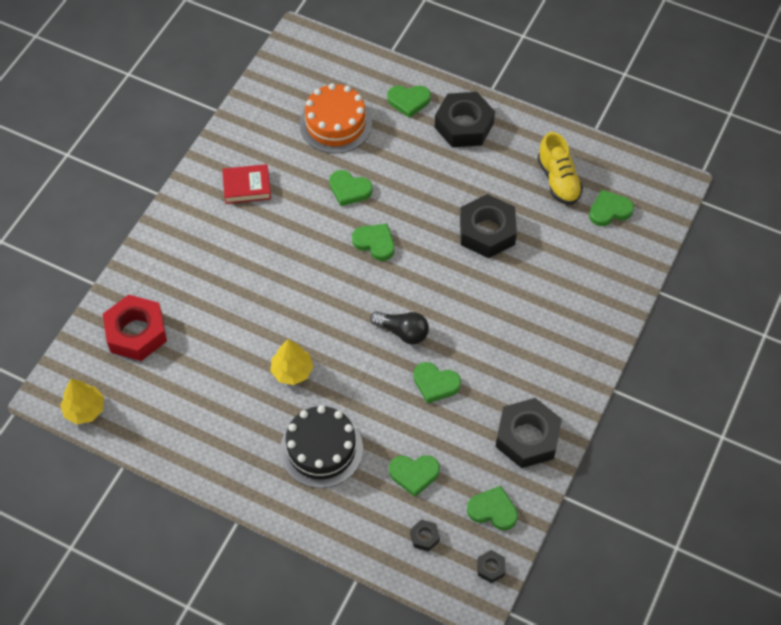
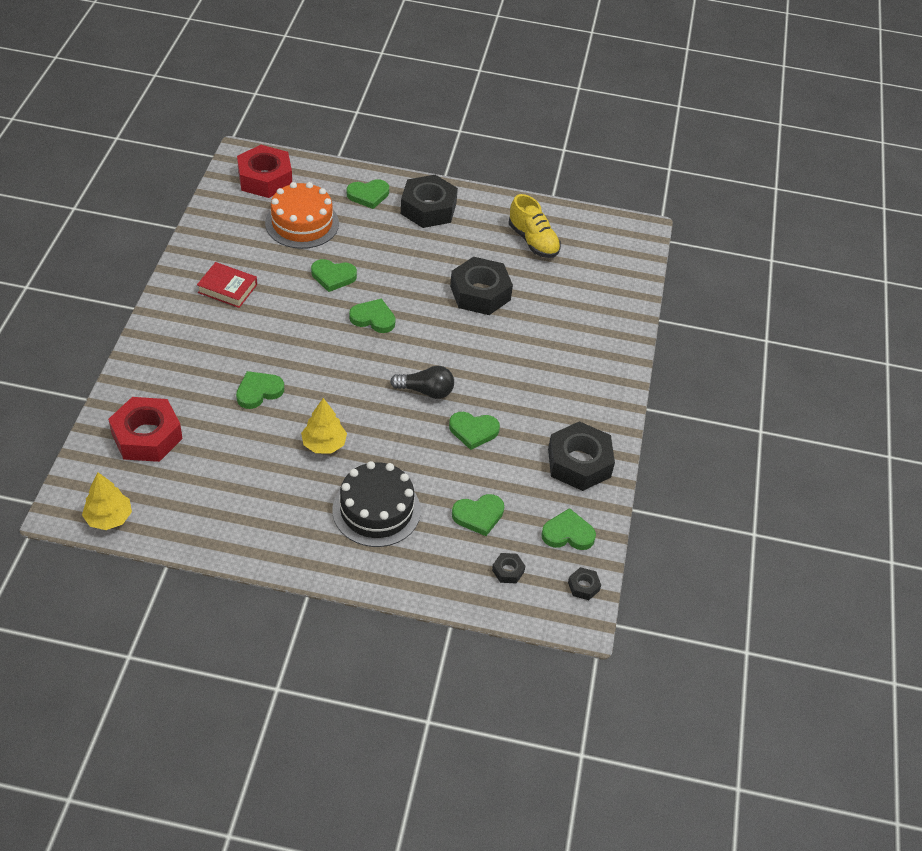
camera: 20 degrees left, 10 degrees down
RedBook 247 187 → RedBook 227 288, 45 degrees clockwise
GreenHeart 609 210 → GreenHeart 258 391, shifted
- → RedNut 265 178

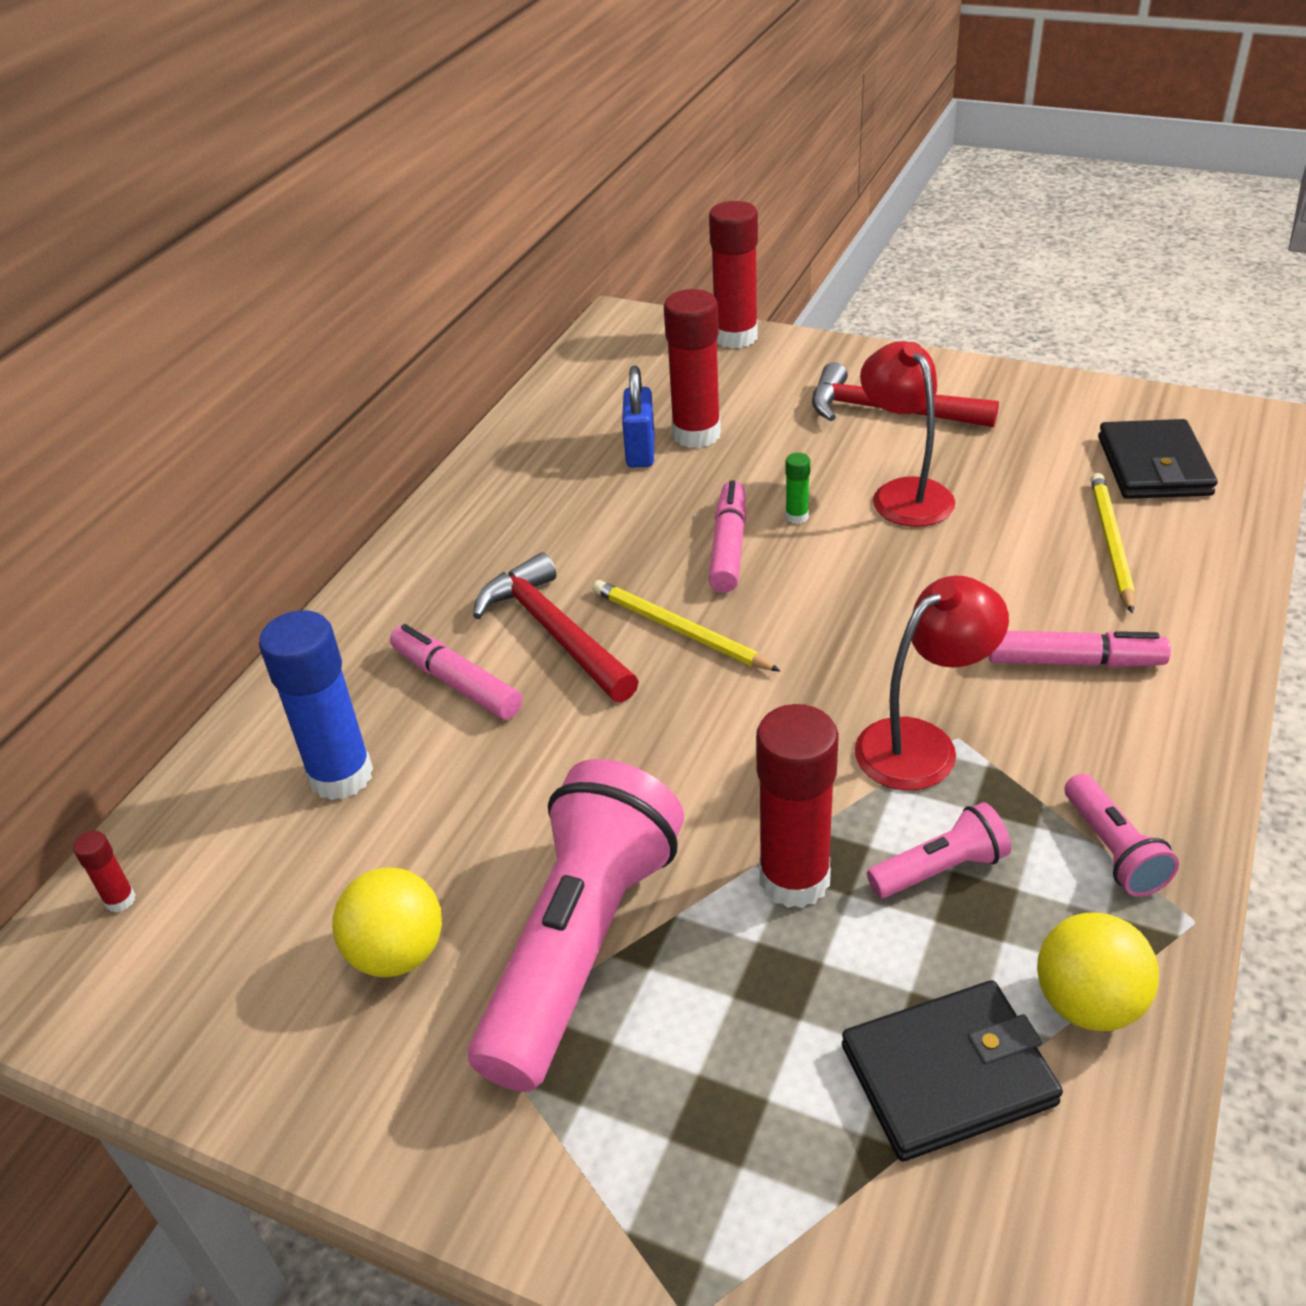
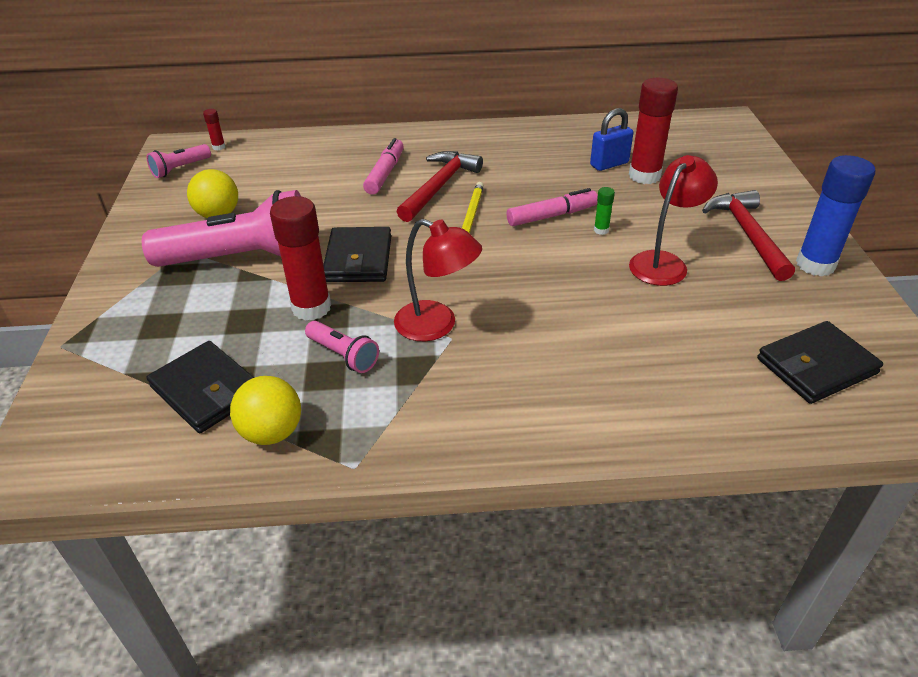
camera: 60 degrees right, 0 degrees up
PinkFlashlight 1113 850 → PinkFlashlight 180 169, shifted
- → BlackWallet 358 259
BlueGlueStick 341 776 → BlueGlueStick 815 265, shifted
RedGlueStick 735 337 → -
PinkMarker 1074 661 → -
YellowPencil 1110 543 → -

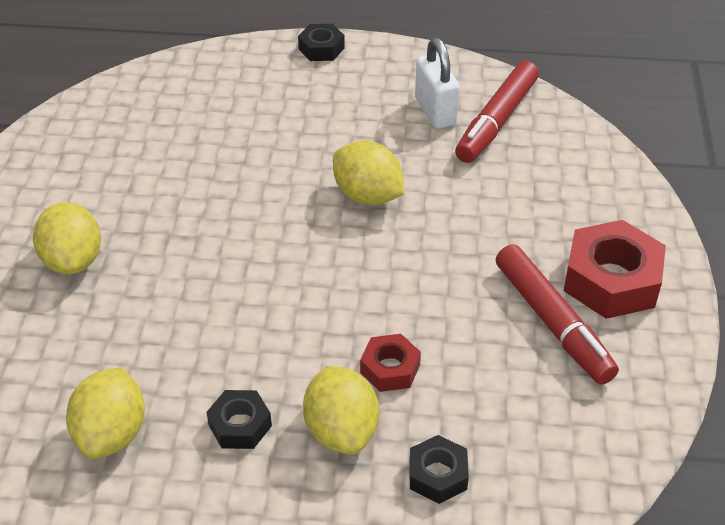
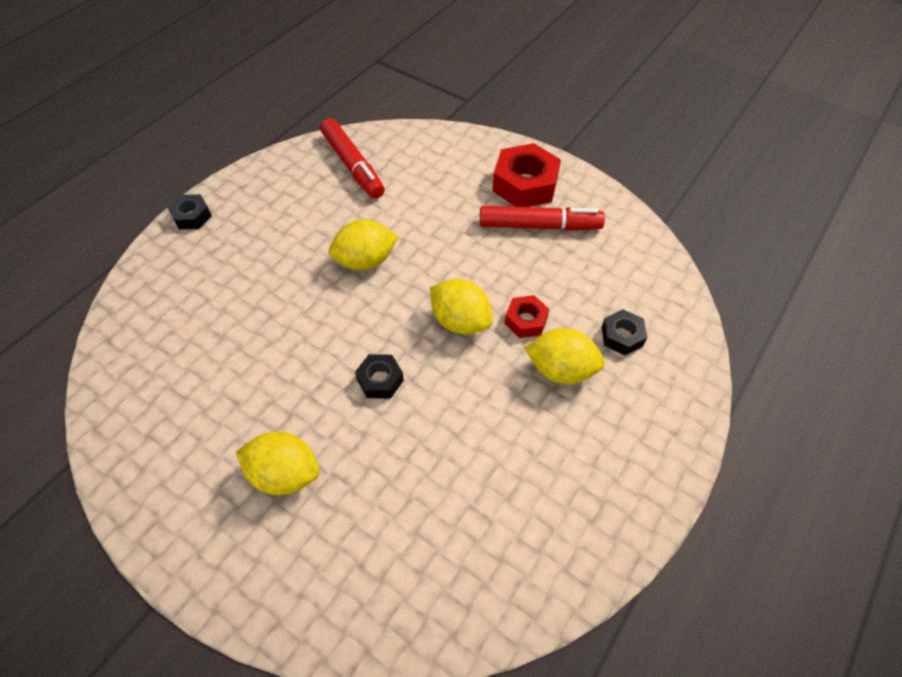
camera: 60 degrees left, 10 degrees up
BlackNut 240 425 → BlackNut 380 380, shifted
YellowLemon 112 434 → YellowLemon 460 321, shifted
WhitePadlock 435 111 → -

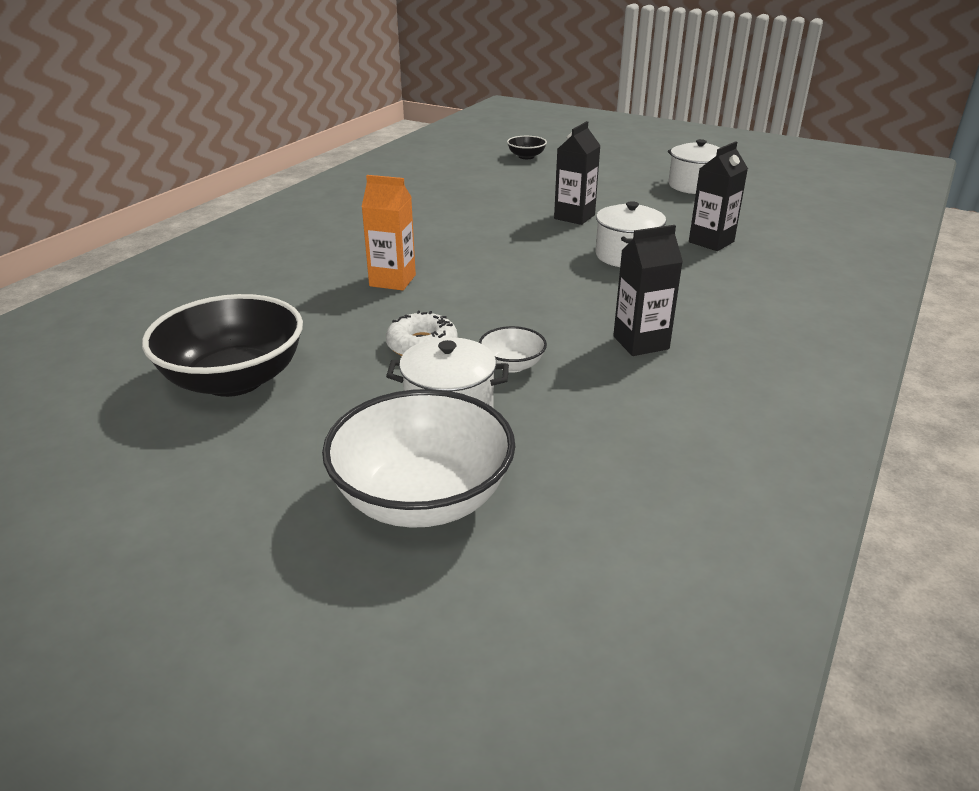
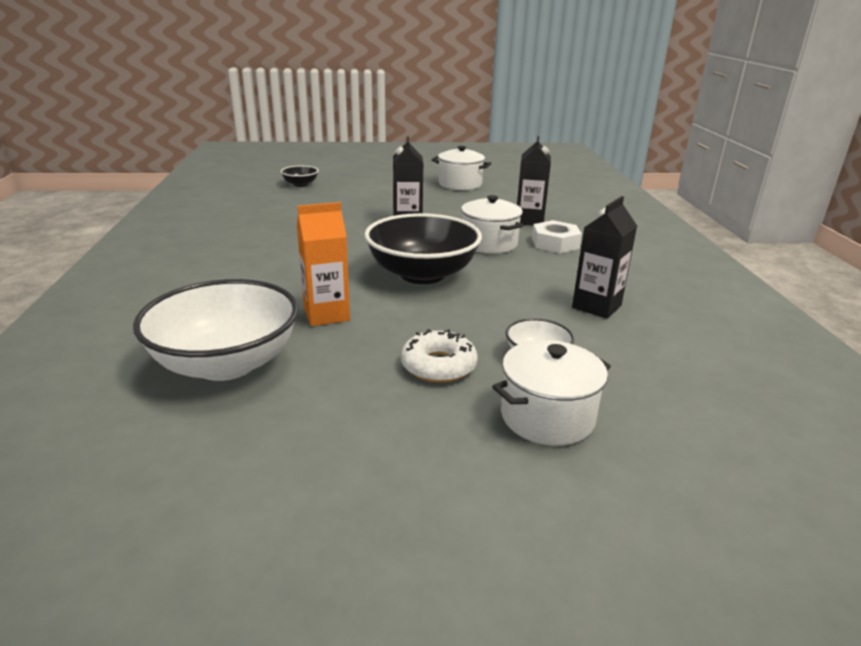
camera: 35 degrees left, 5 degrees down
WhiteBowl 422 498 → WhiteBowl 226 363, shifted
BlackBowl 234 380 → BlackBowl 422 274, shifted
- → WhiteNut 555 243

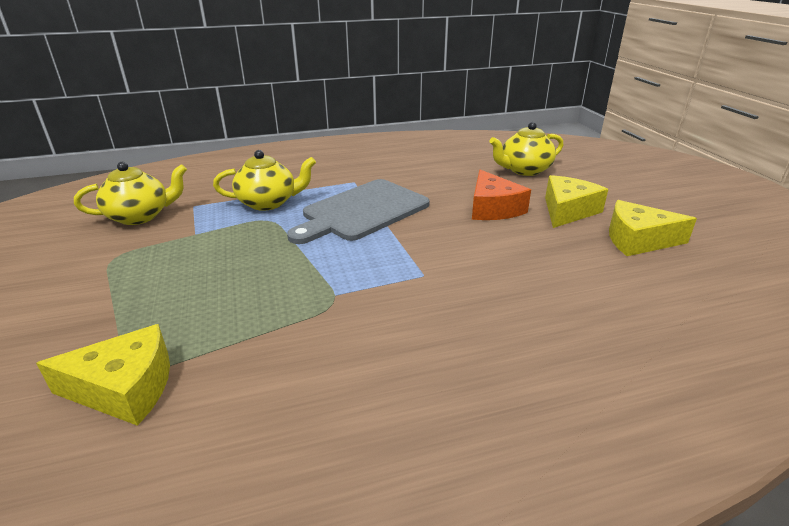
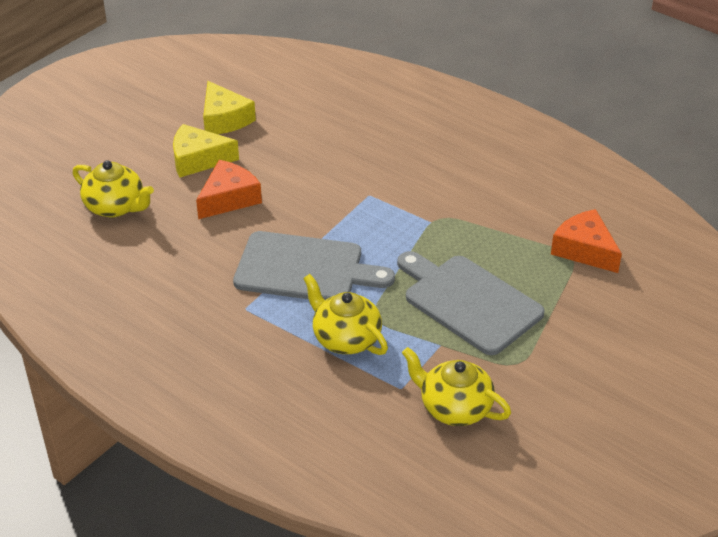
camera: 125 degrees left, 10 degrees up
- → GreyCuttingBoard 468 302
YellowCheese 125 388 → OrangeCheese 584 250

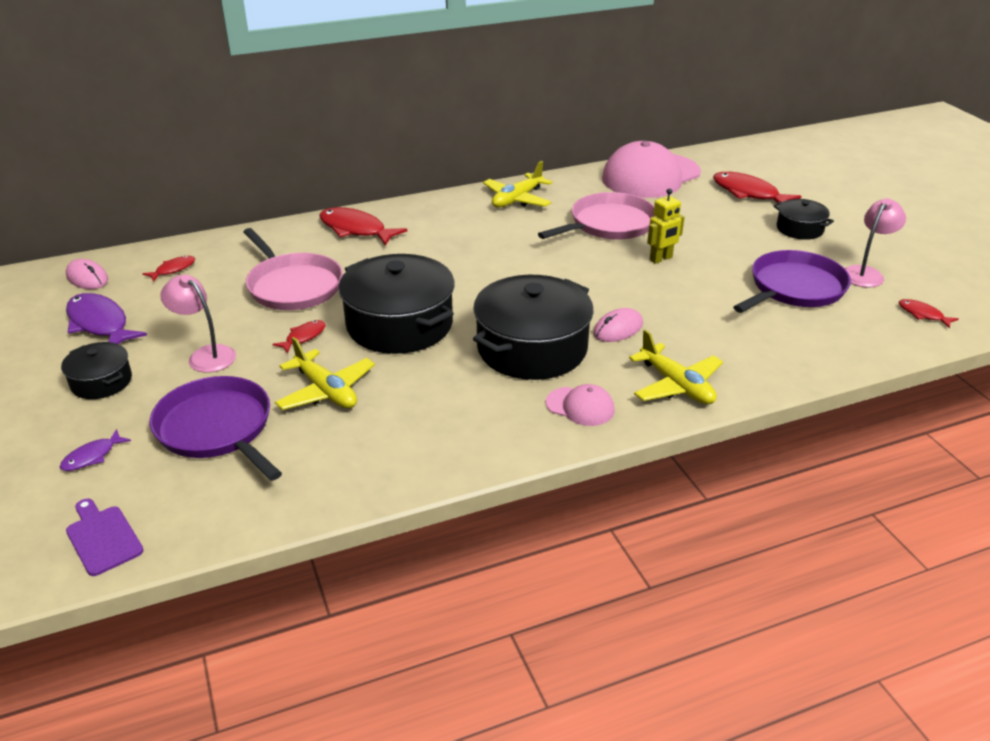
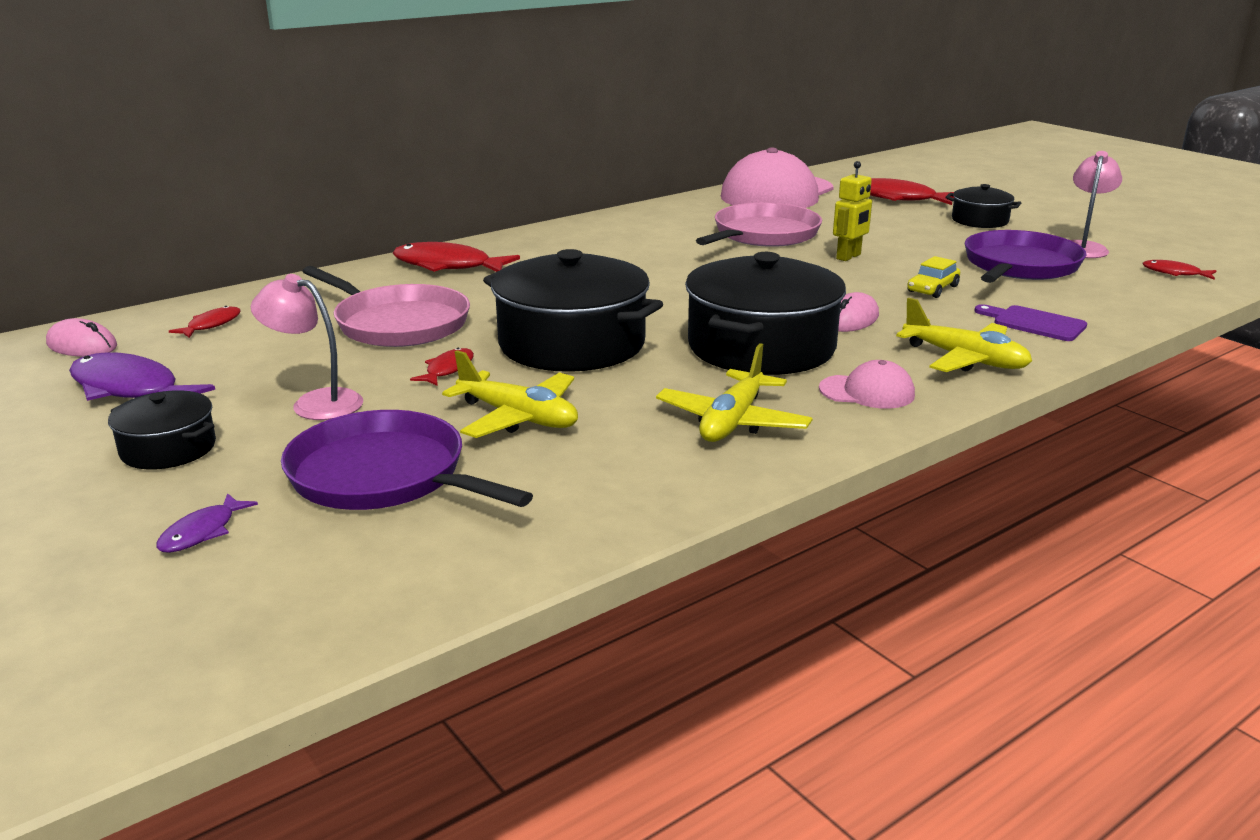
camera: 15 degrees left, 10 degrees down
YellowPlane 517 199 → YellowPlane 732 422, shifted
- → YellowCar 932 289
PurpleCuttingBoard 102 538 → PurpleCuttingBoard 1034 323, shifted

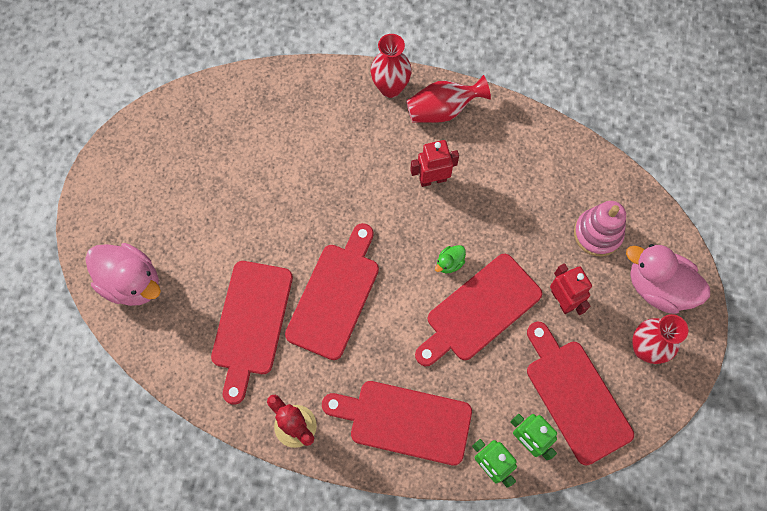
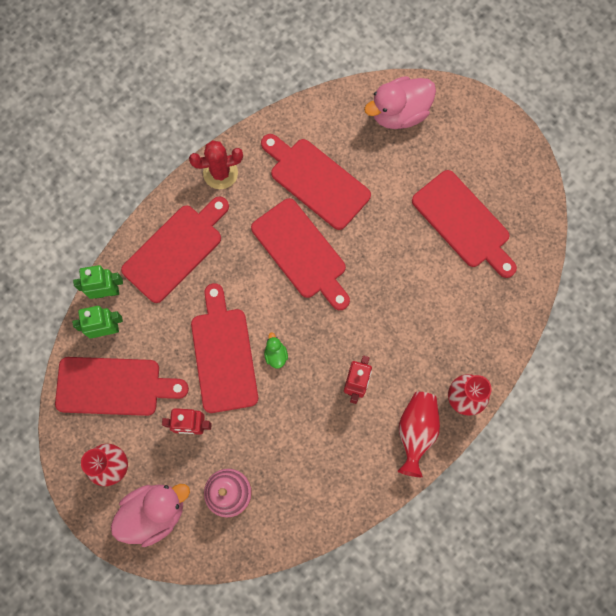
camera: 120 degrees right, 5 degrees up
- → RedCuttingBoard 463 223

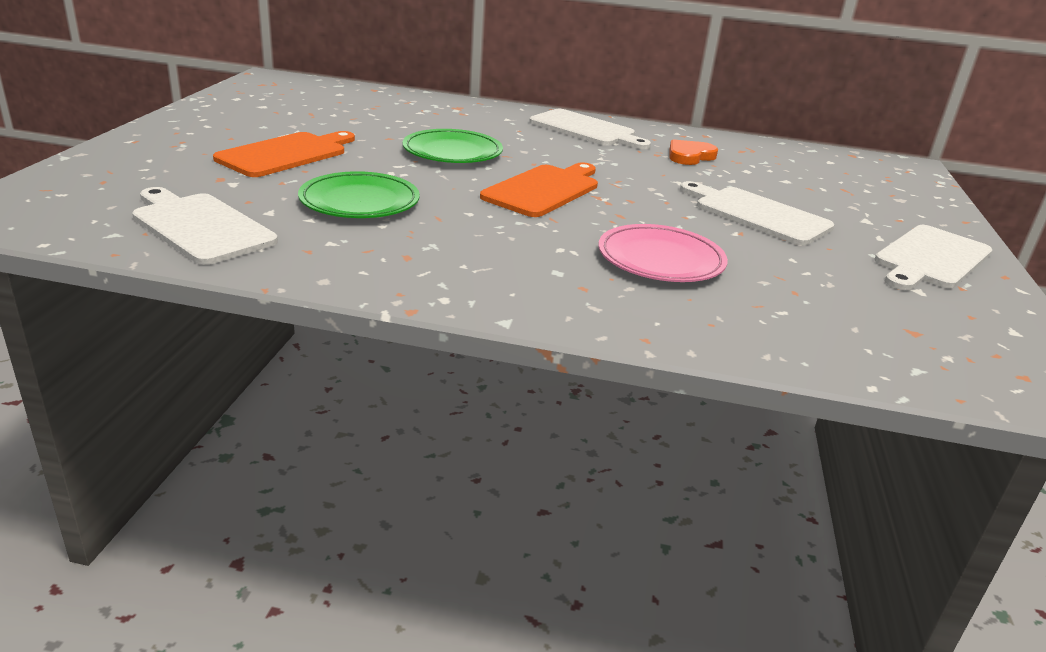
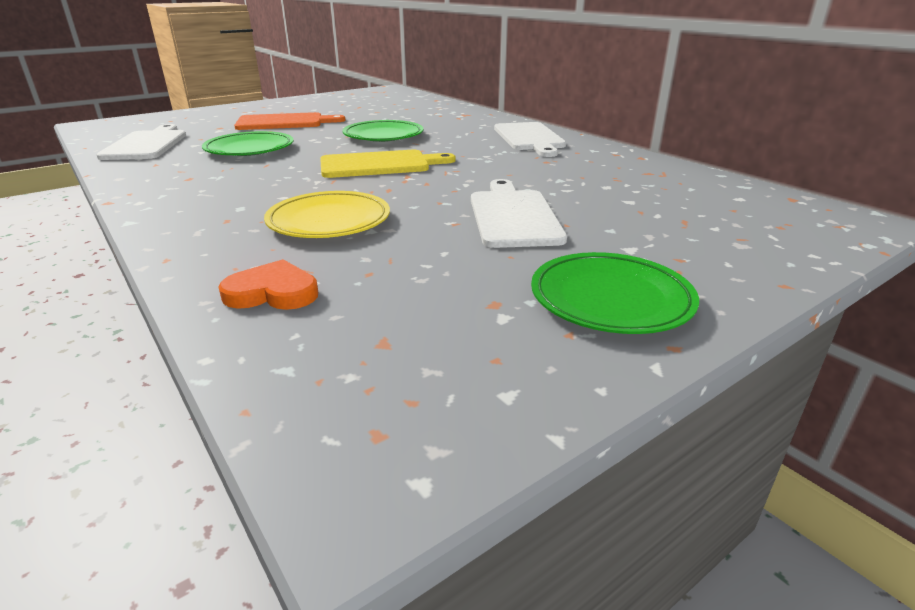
camera: 45 degrees right, 0 degrees up
OrangeHeart 689 156 → OrangeHeart 272 292, shifted
PinkPlate 660 260 → YellowPlate 329 221
OrangeCuttingBoard 544 190 → YellowCuttingBoard 380 165
WhiteCuttingBoard 931 259 → GreenPlate 611 299

